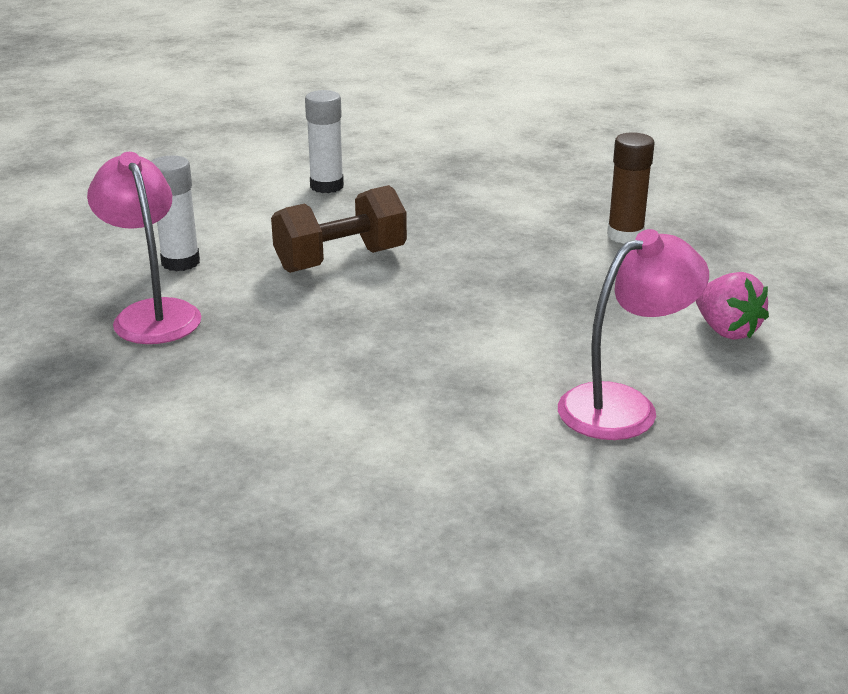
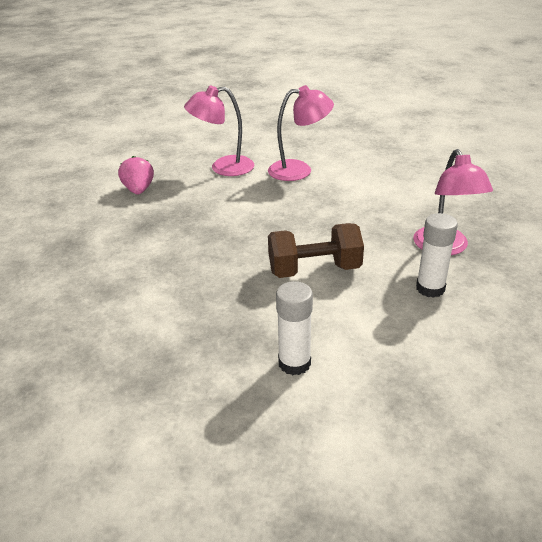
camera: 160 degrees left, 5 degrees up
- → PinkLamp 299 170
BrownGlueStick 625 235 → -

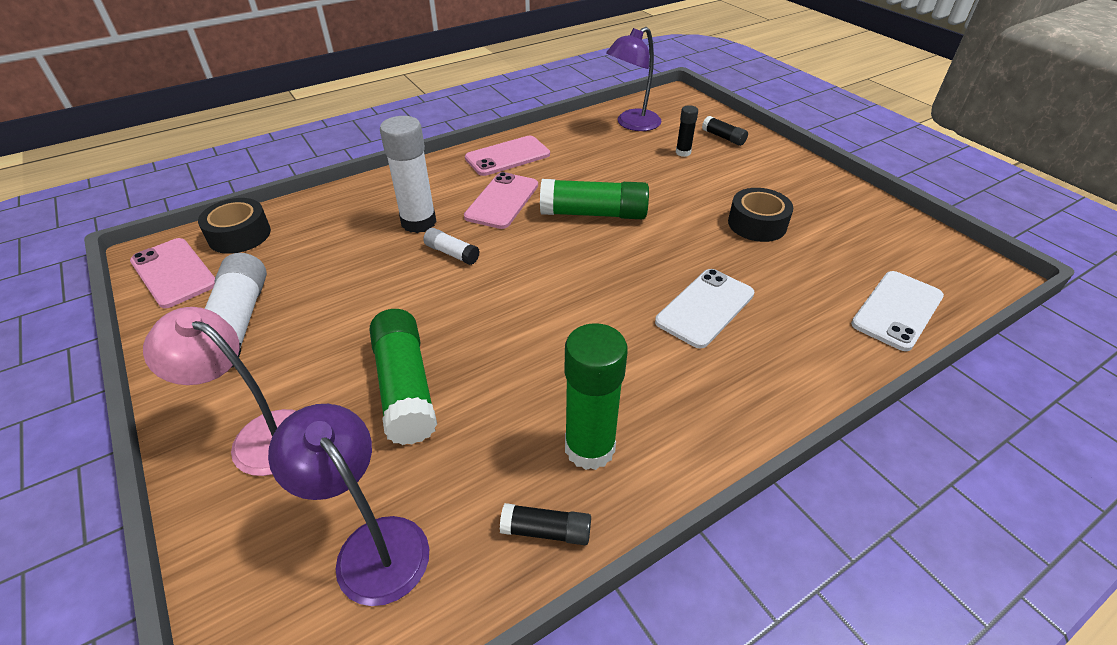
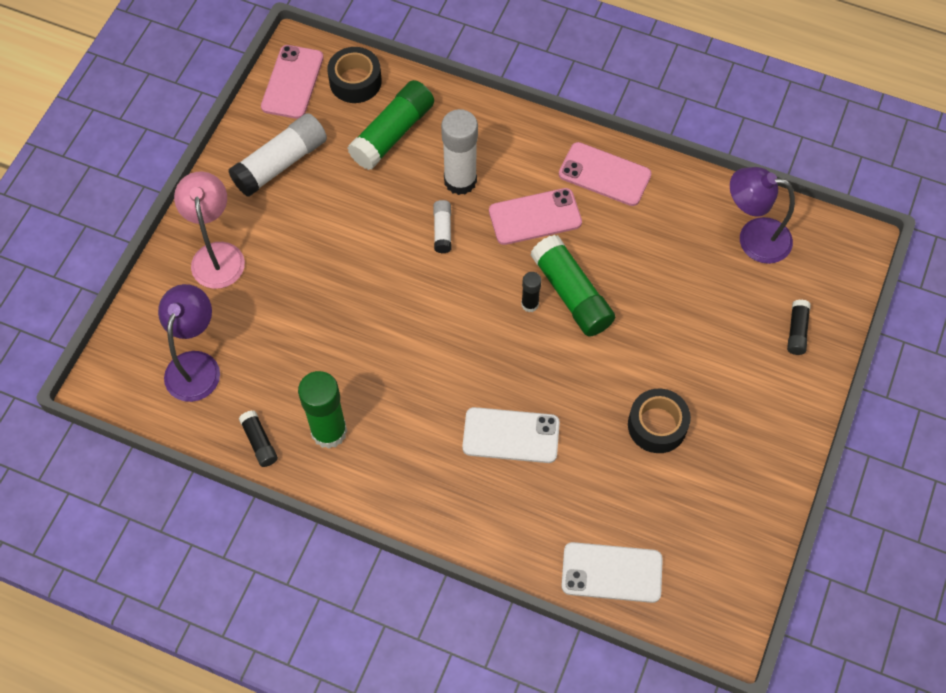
camera: 55 degrees right, 20 degrees up
GreenGlueStick 405 387 → GreenGlueStick 392 133, shifted
BlackGlueStick 683 152 → BlackGlueStick 530 304, shifted

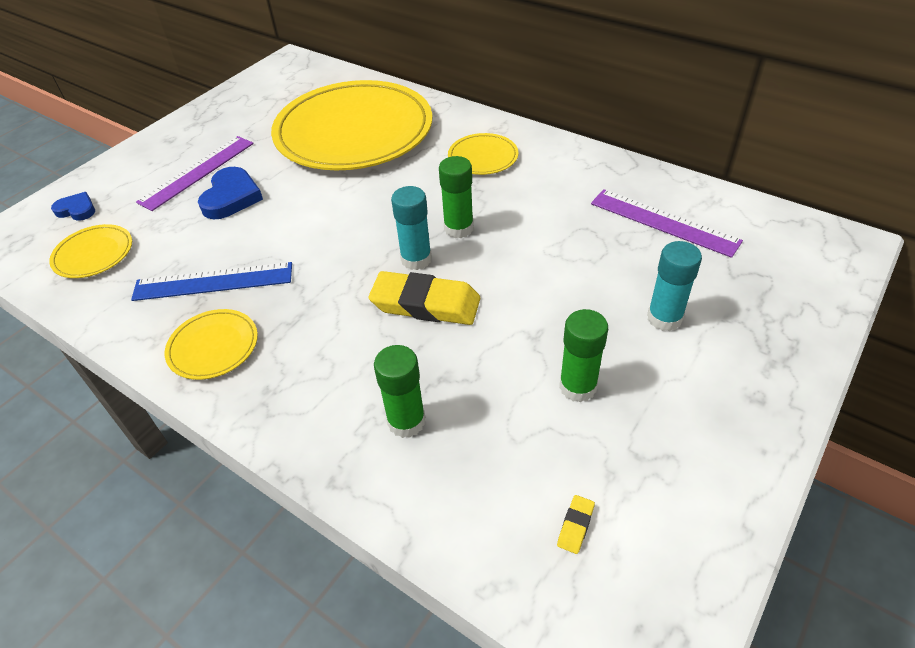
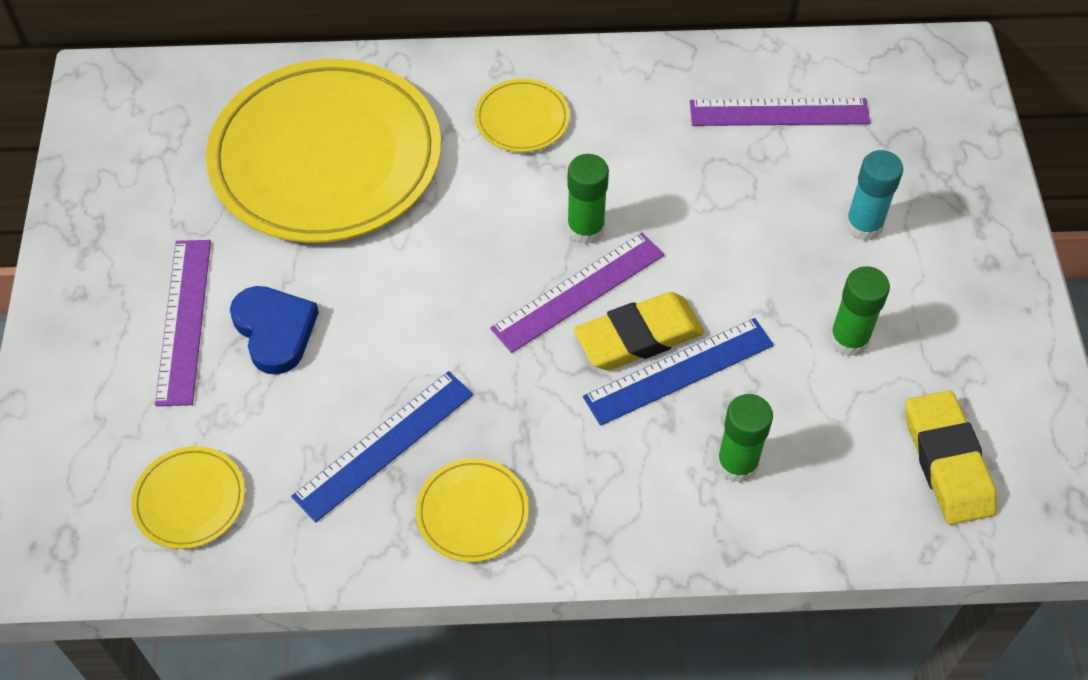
camera: 40 degrees left, 10 degrees up
TurquoiseGlueStick 416 259 → PurpleRuler 578 291
- → BlueRuler 679 371
YellowEraser 575 526 → YellowEraser 946 462, x2.49
BlueHeart 77 210 → -

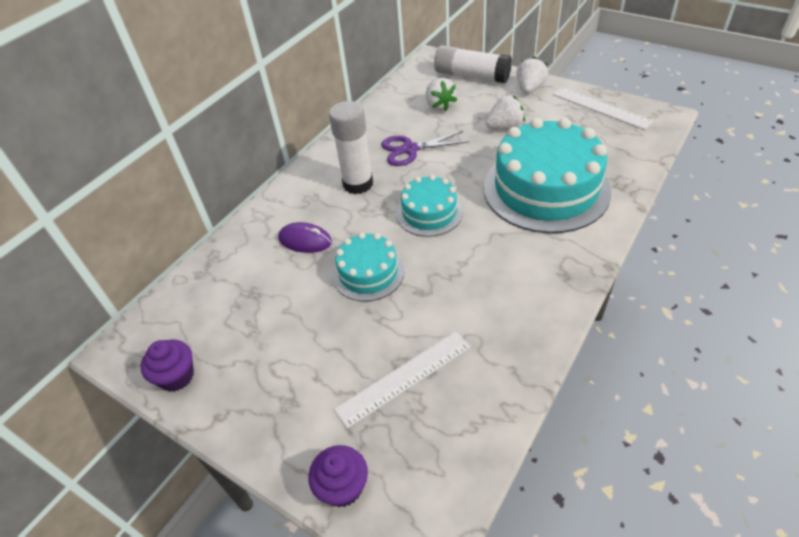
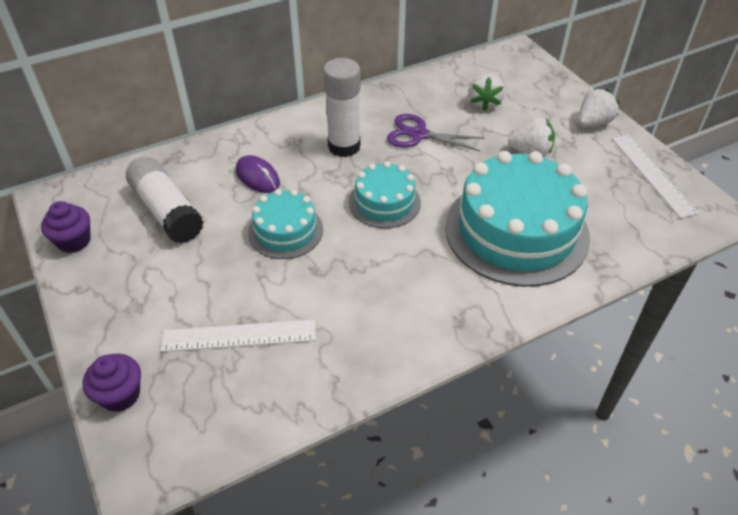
camera: 25 degrees right, 0 degrees up
WhiteGlueStick 471 76 → WhiteGlueStick 167 211, shifted

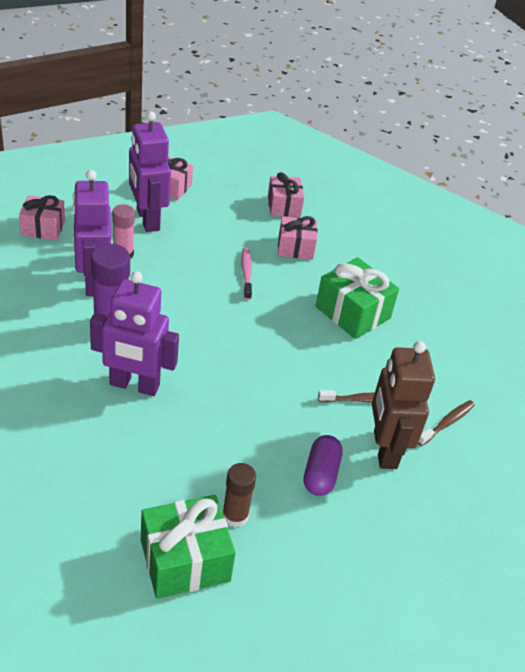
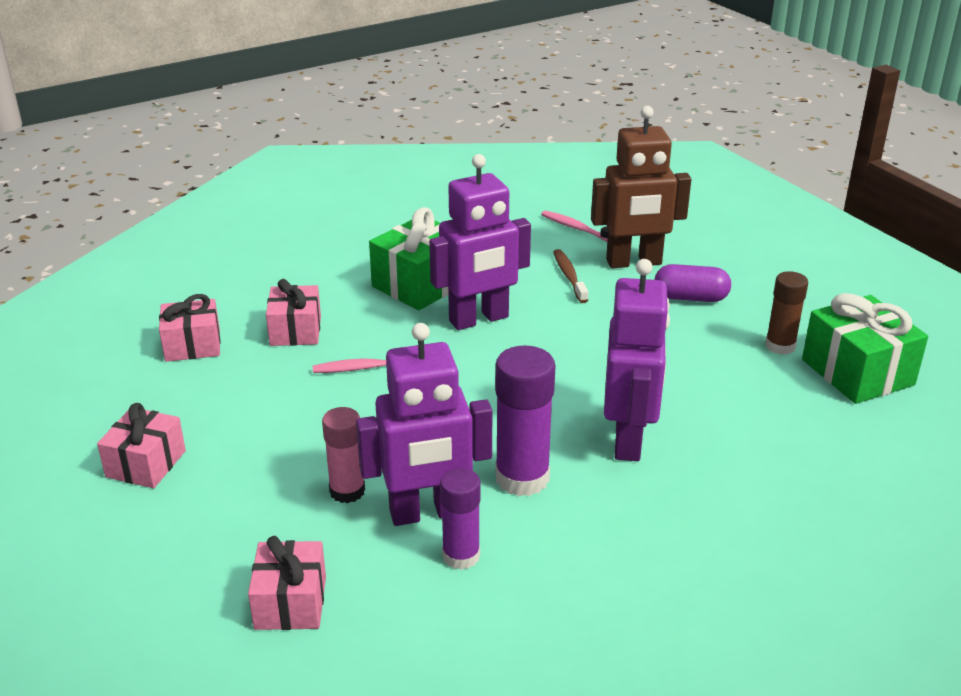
camera: 90 degrees left, 10 degrees down
PurpleRobot 147 220 → PurpleRobot 479 319, shifted
- → PurpleGlueStick 461 556
BrownToothbrush 447 423 → PinkToothbrush 577 228

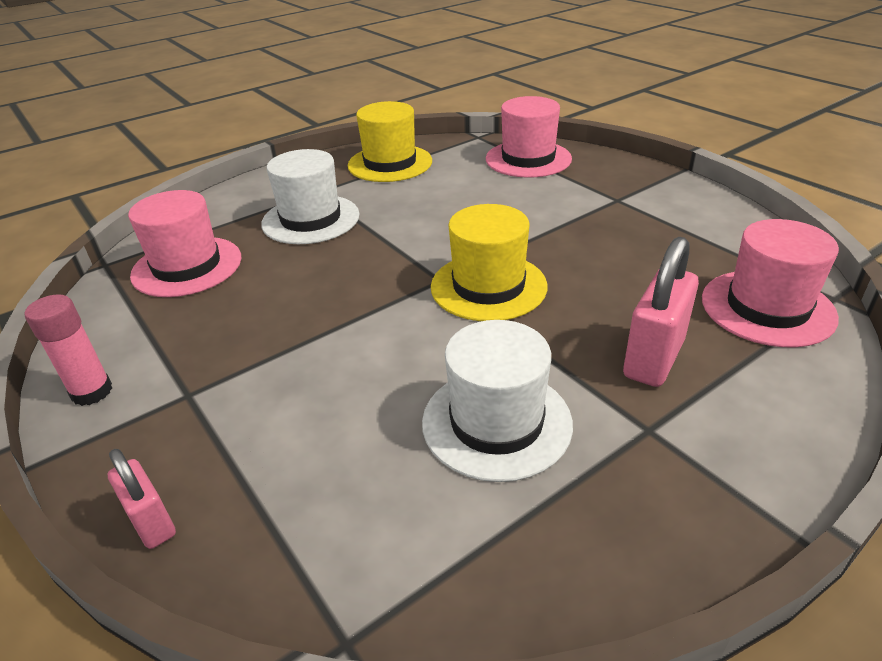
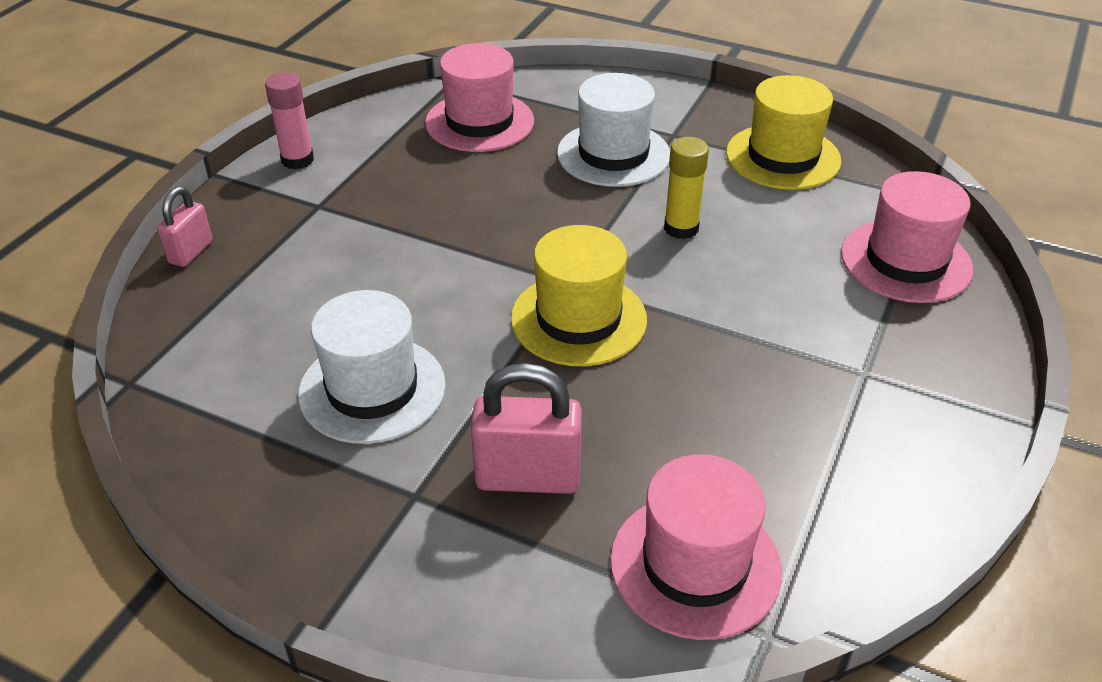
camera: 60 degrees right, 5 degrees up
- → YellowGlueStick 681 228

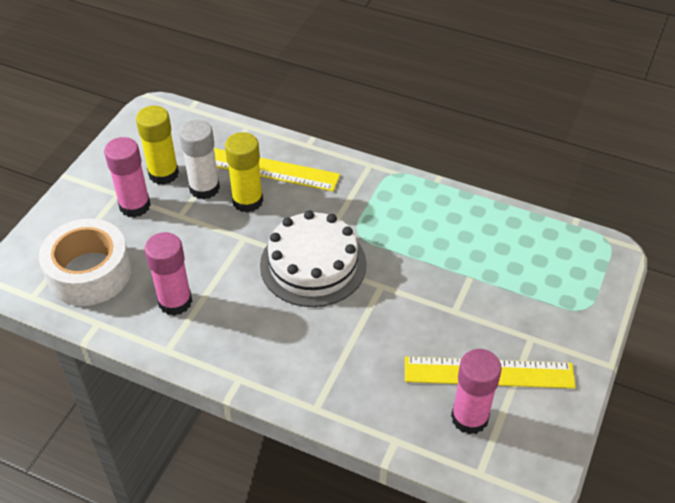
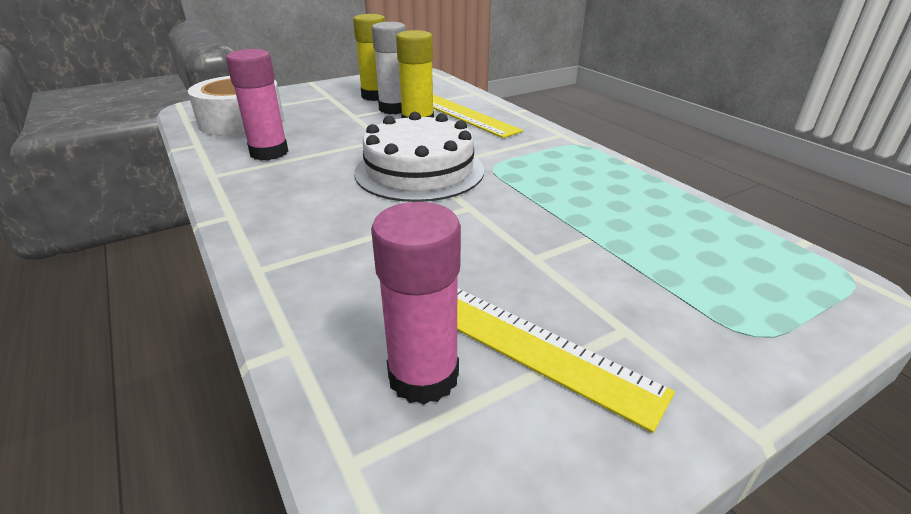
camera: 35 degrees right, 15 degrees down
PinkGlueStick 135 206 → -

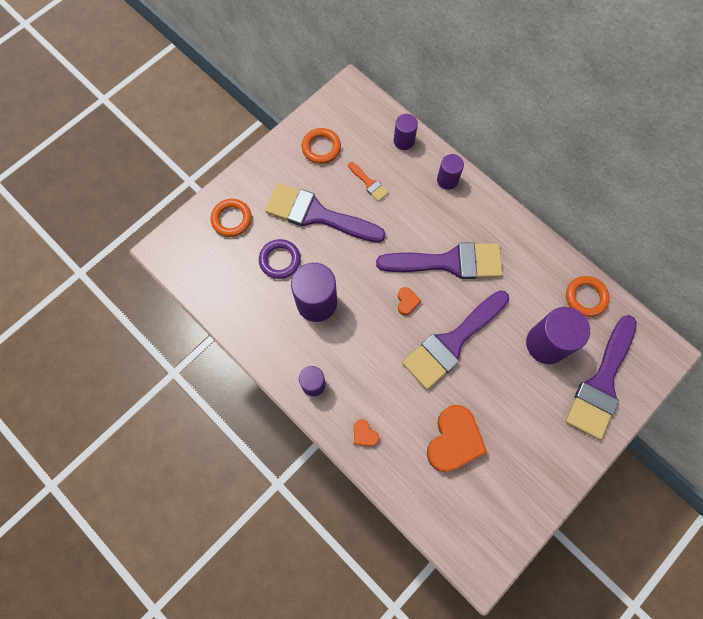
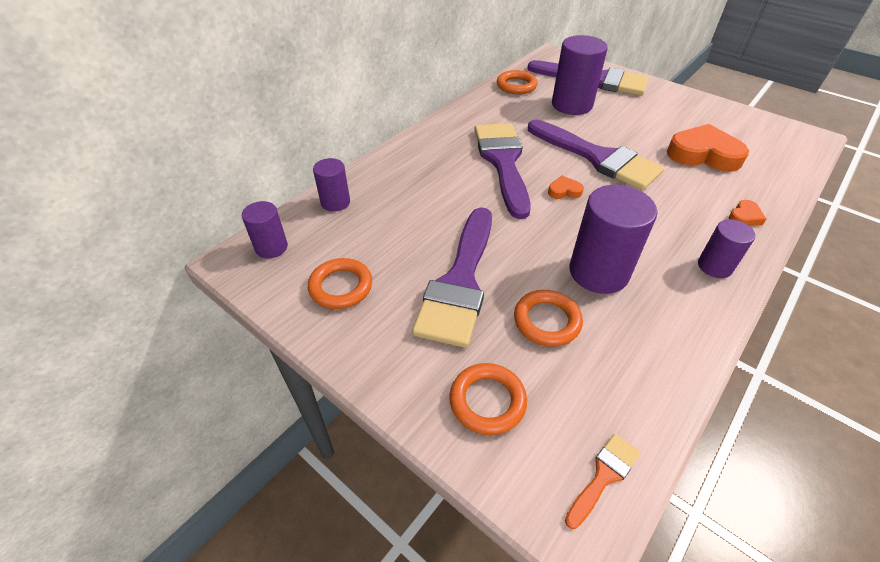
camera: 95 degrees left, 25 degrees down
PurpleCylinder 447 180 → PurpleCylinder 271 247, shifted
PurpleRing 280 260 → OrangeRing 547 321
OrangeBrush 369 183 → OrangeBrush 604 476, shifted

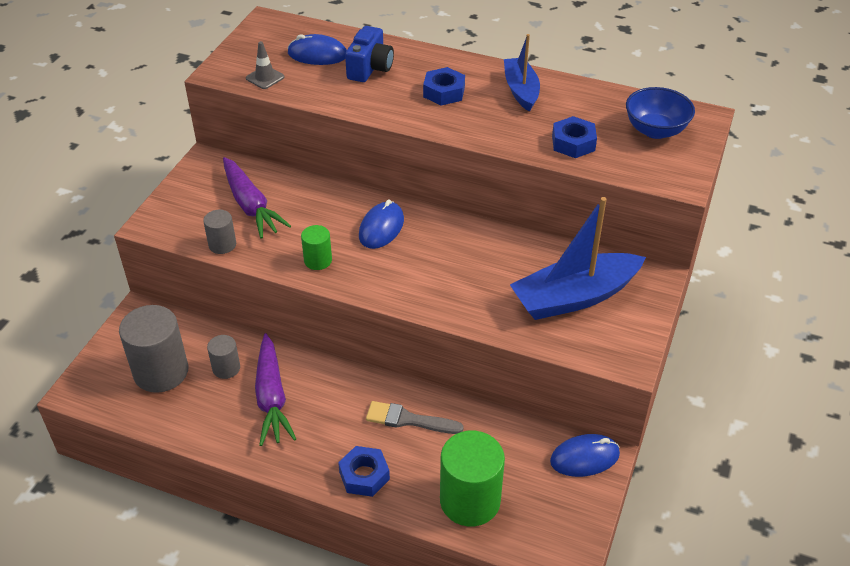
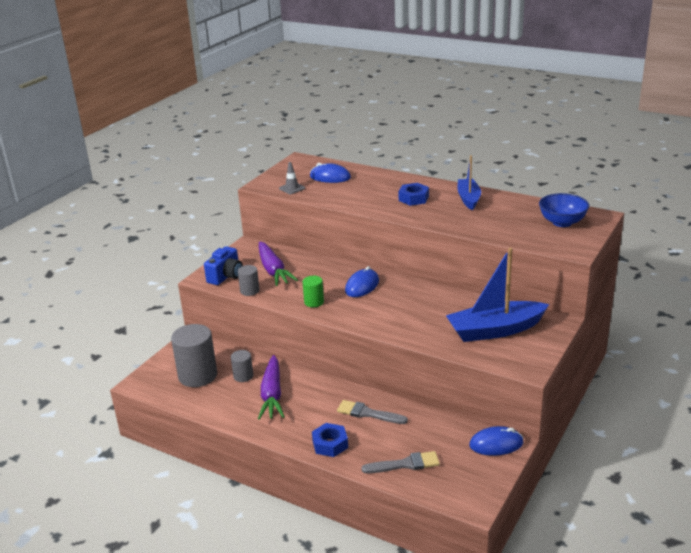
camera: 10 degrees right, 15 degrees down
BlueCamera 370 68 → BlueCamera 226 276, shifted
GreenCylinder 470 500 → GreyBrush 405 464
BlueNut 573 143 → -

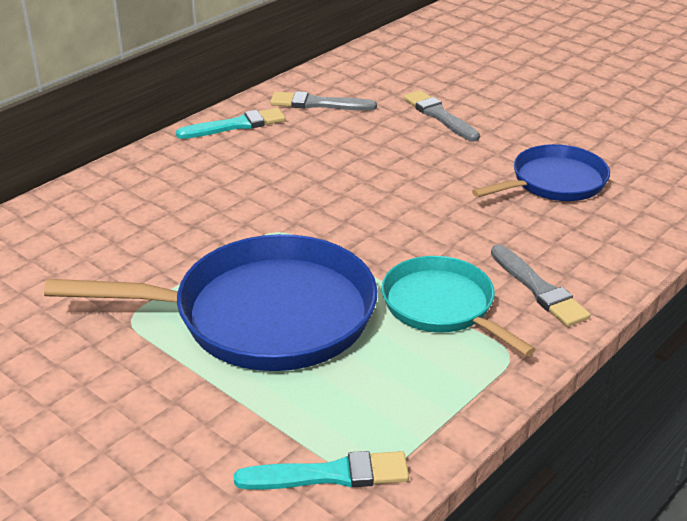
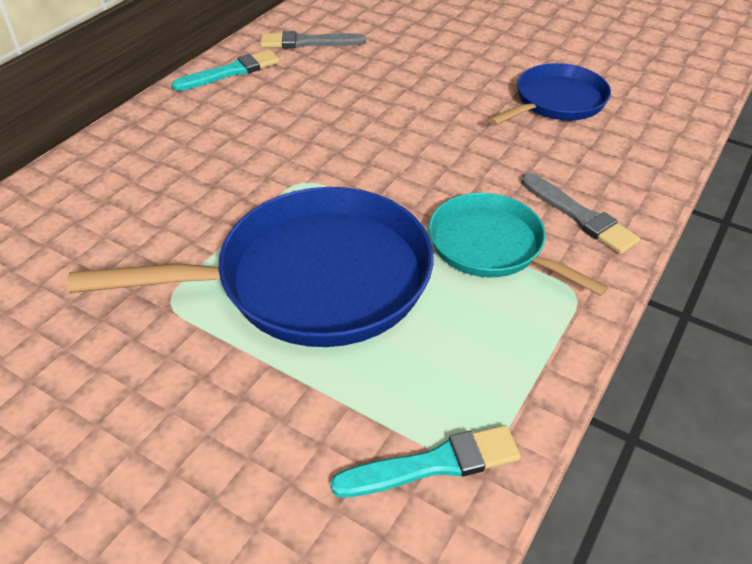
camera: 10 degrees left, 10 degrees up
GreyBrush 439 116 → -

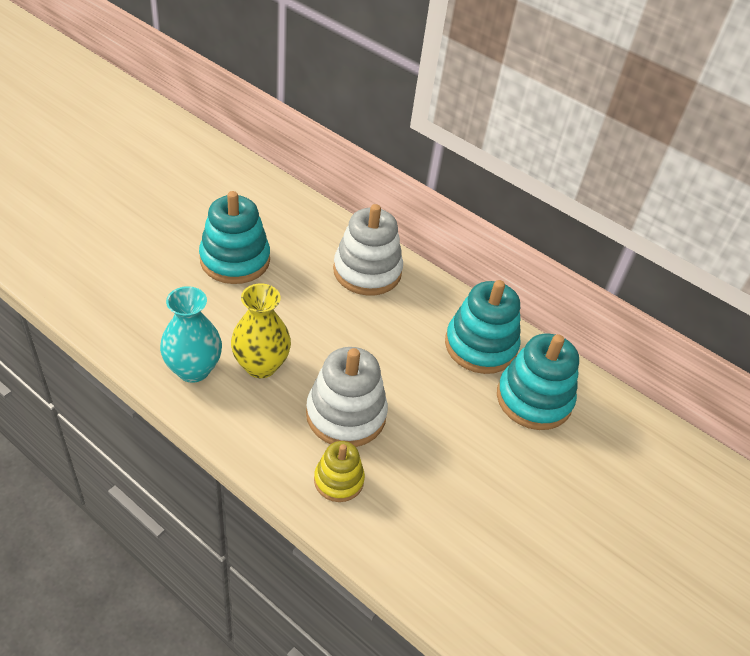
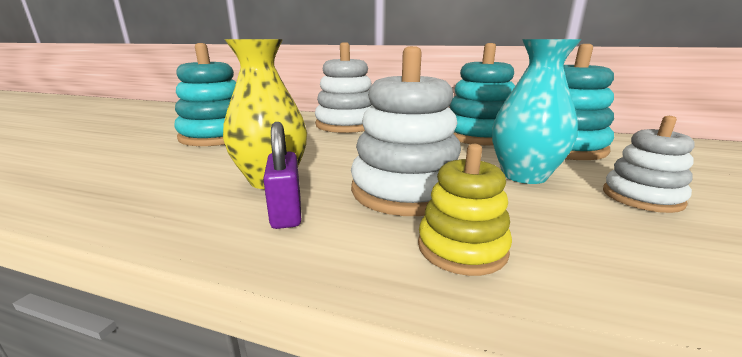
camera: 15 degrees left, 25 degrees down
- → PurplePadlock 286 213
TurquoiseVase 193 369 → TurquoiseVase 524 175, shifted
- → WhiteStackingToy 641 197

